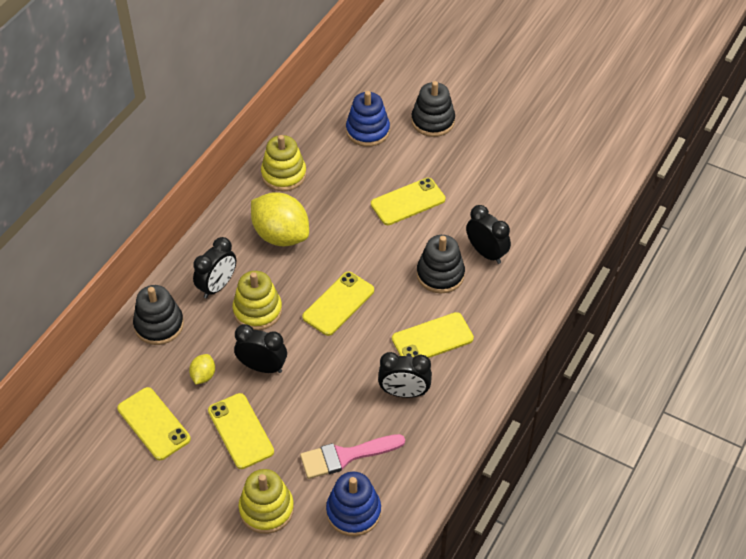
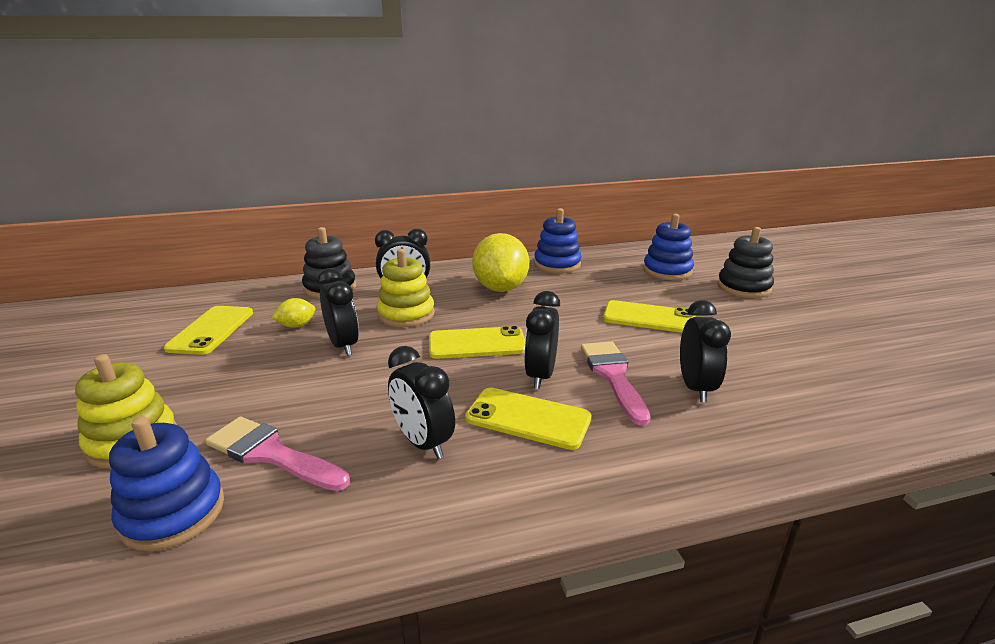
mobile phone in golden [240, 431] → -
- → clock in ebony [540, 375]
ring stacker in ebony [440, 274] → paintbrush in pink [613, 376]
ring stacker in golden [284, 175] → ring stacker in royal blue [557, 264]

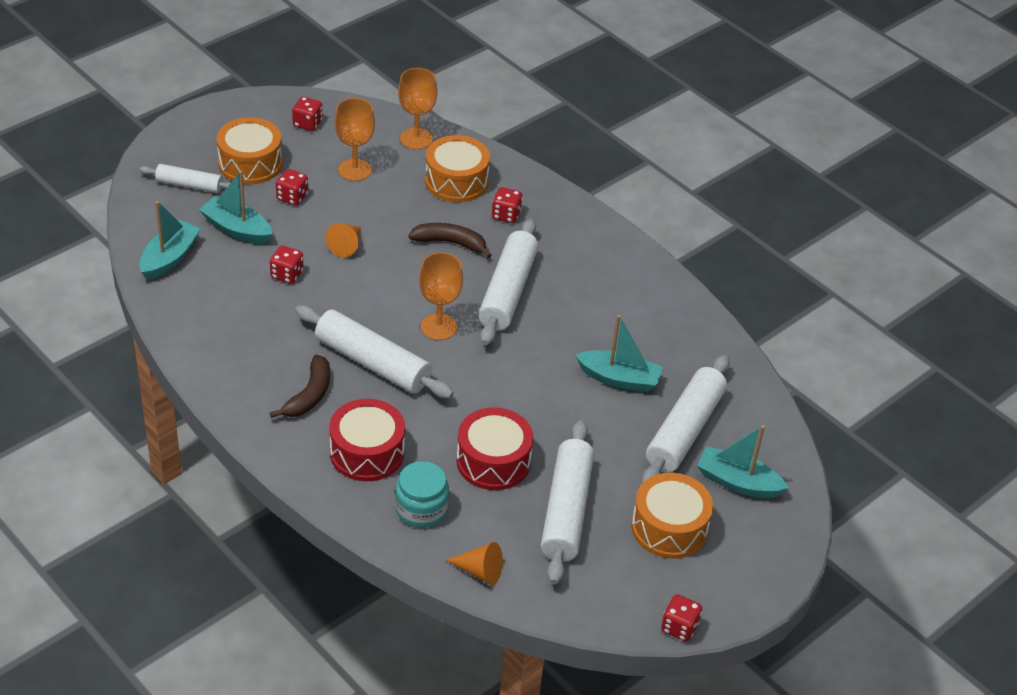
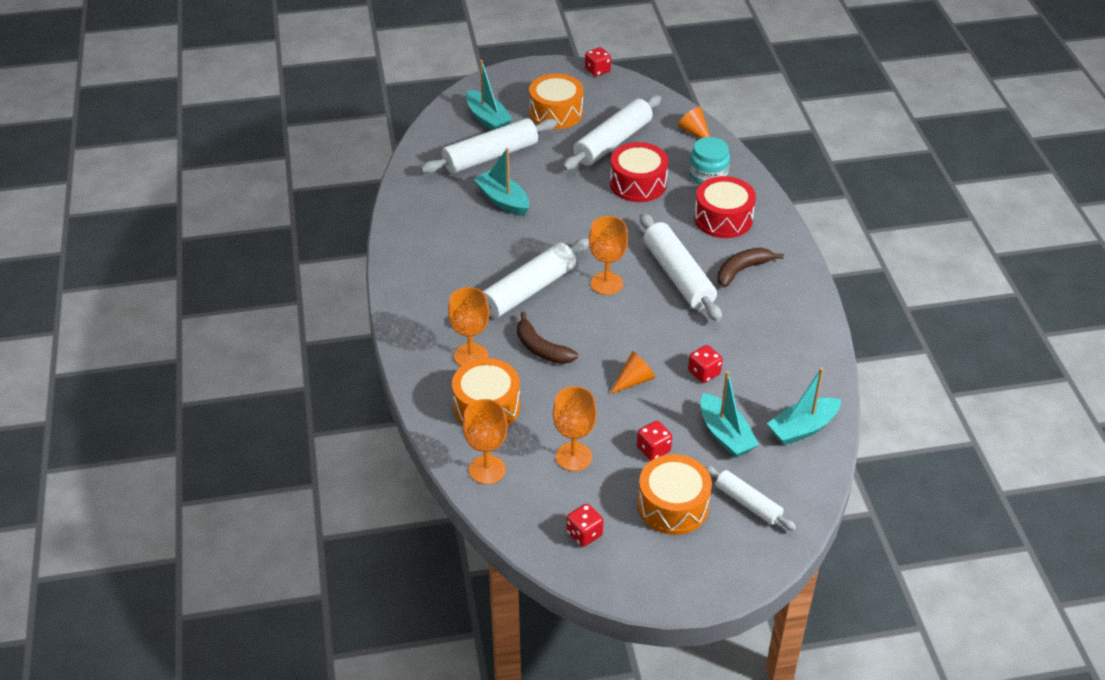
die in crimson [506, 215] → wine glass in bright orange [471, 356]

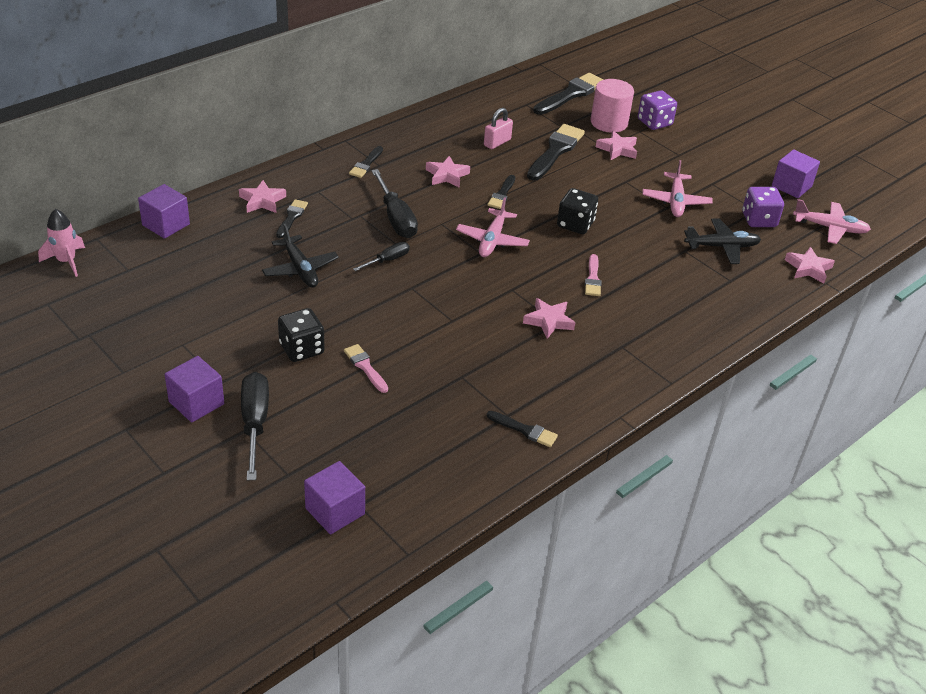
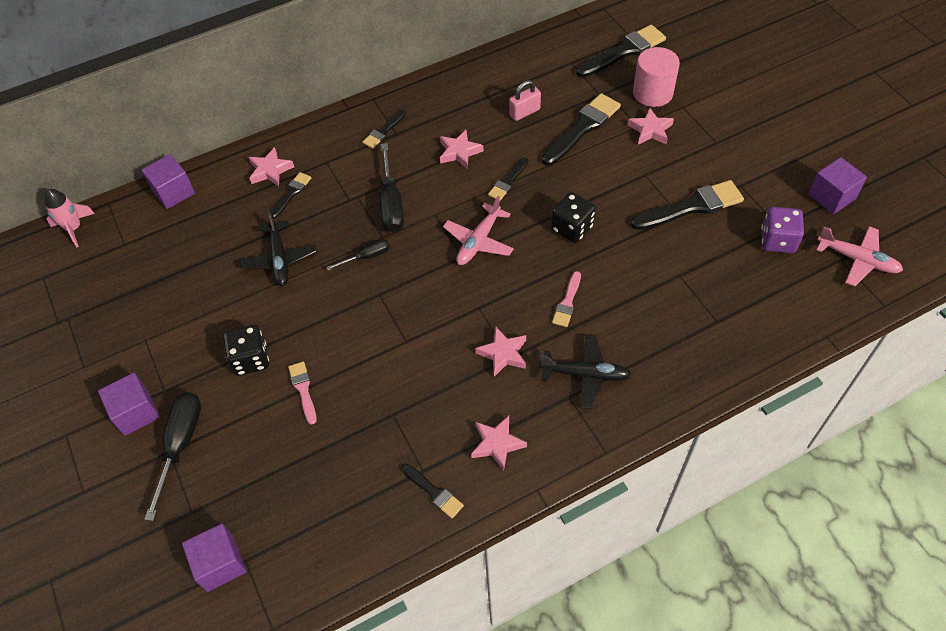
die in royal purple [654, 122] → -
aeroplane in ebony [722, 247] → aeroplane in ebony [585, 374], relocated
five-pointed star in pink [808, 268] → five-pointed star in pink [497, 444], relocated
aeroplane in pink [676, 201] → paintbrush in ebony [691, 207]

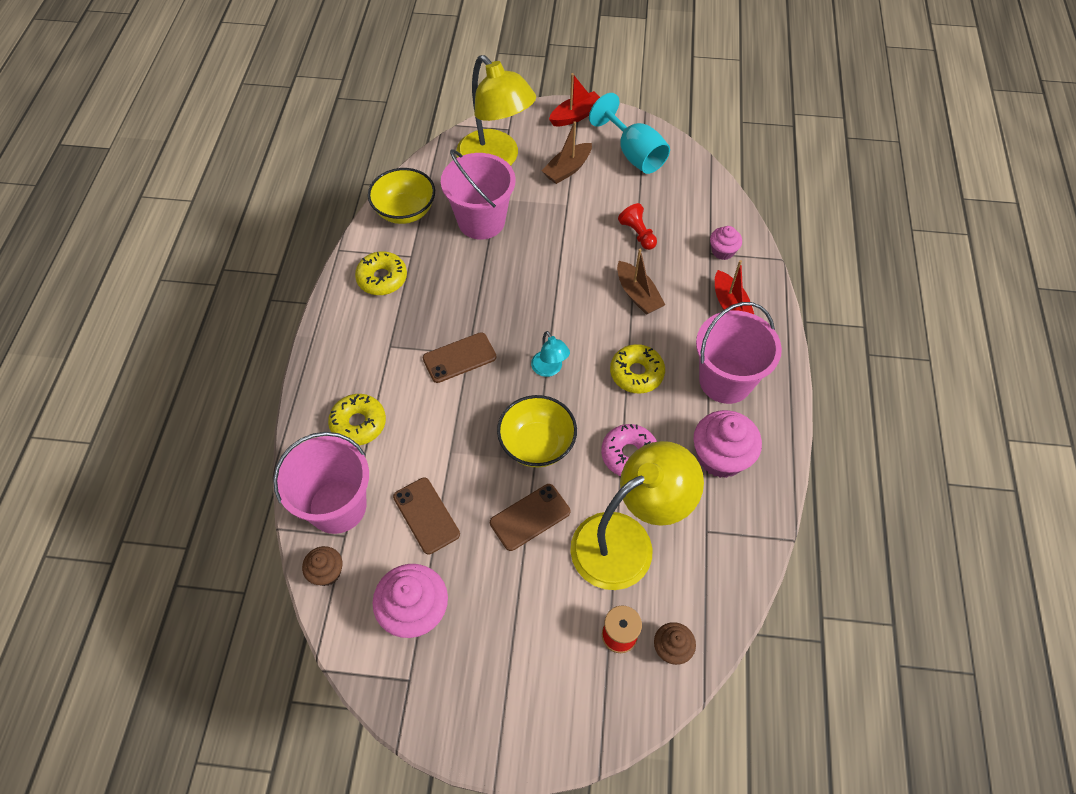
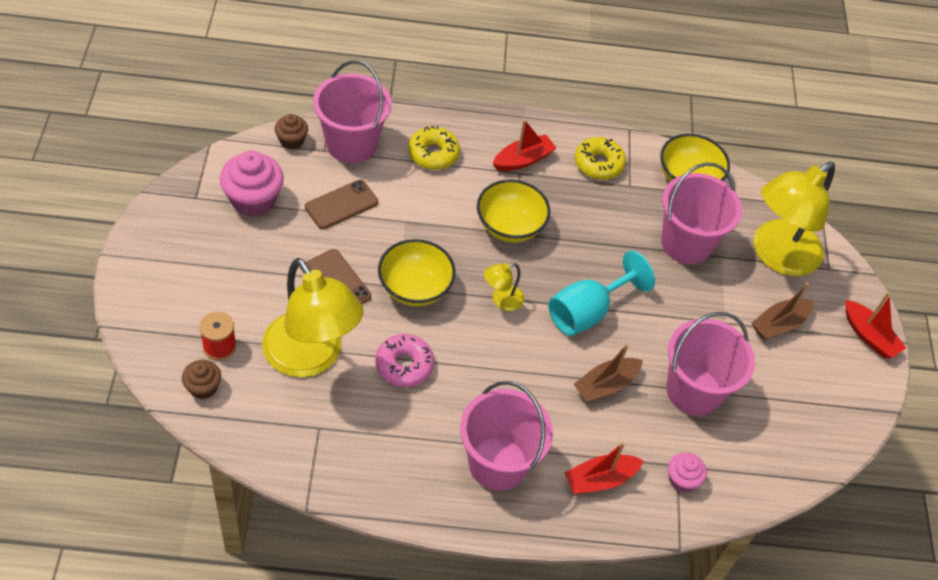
donut in golden [636, 373] → -
muffin in pink [720, 457] → -
- → sailboat in crimson [523, 160]
wine glass in teal [634, 154] → wine glass in teal [587, 312], relocated
mobile phone in russet [459, 358] → bowl in golden [509, 226]
pawn in crimson [638, 234] → pail in pink [693, 391]
lamp in teal [549, 369] → lamp in golden [501, 300]
sailboat in russet [567, 169] → sailboat in russet [779, 324], 75 degrees counterclockwise

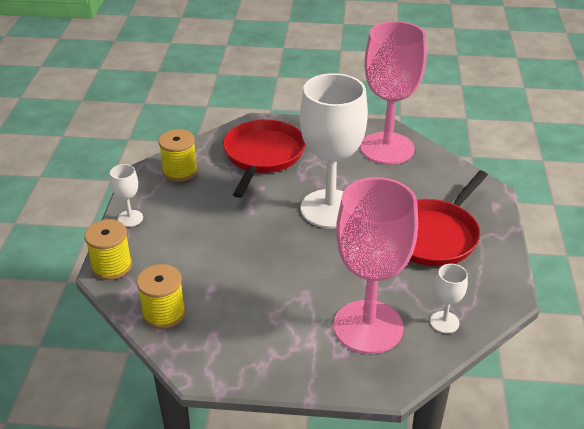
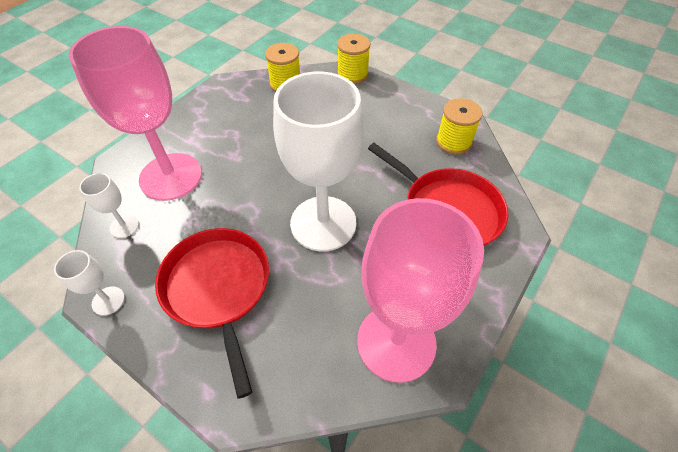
wine glass in snow-white [130, 218] → wine glass in snow-white [108, 301], relocated

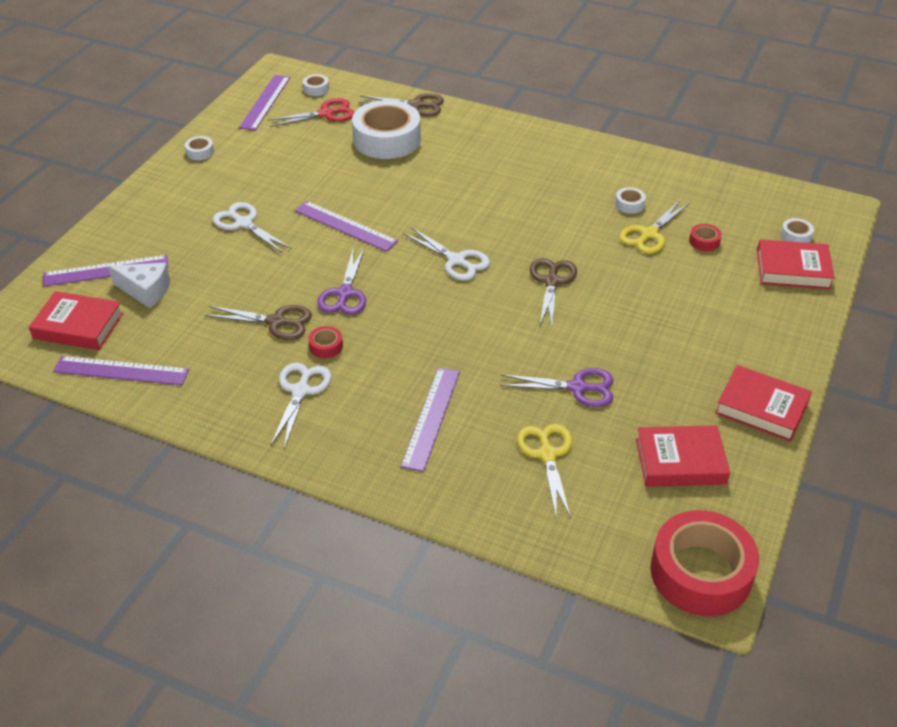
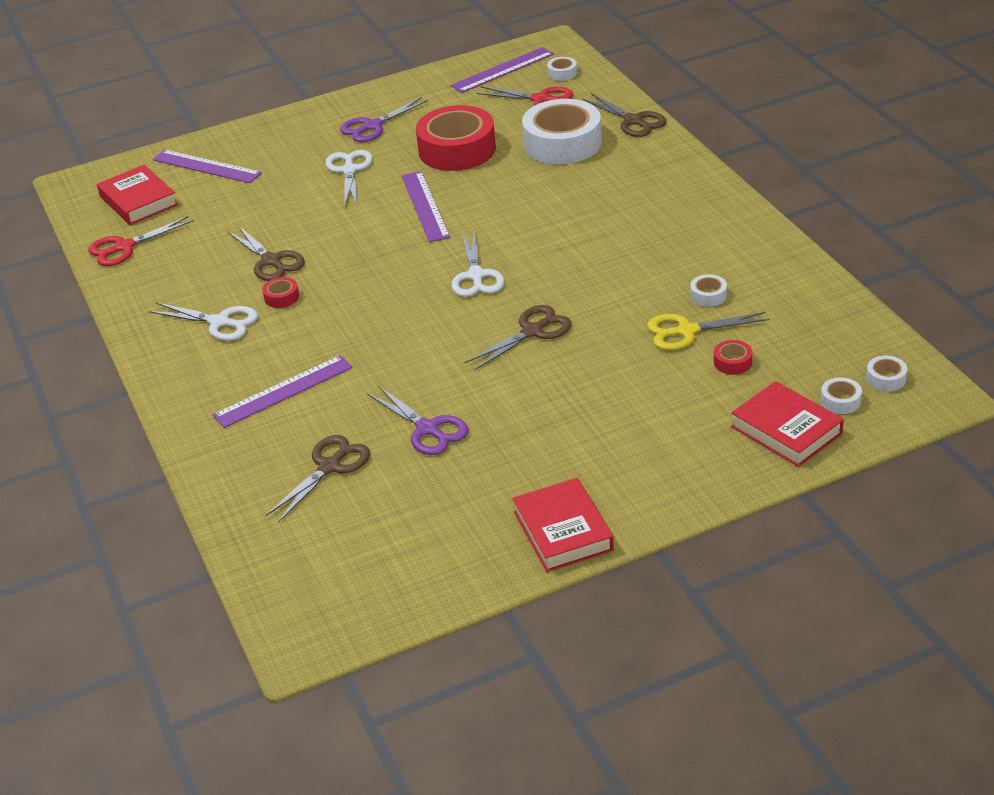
piece of cheese in snow-white [146, 291] → -
hardcover in crimson [680, 461] → -
sticky tape in snow-white [200, 152] → sticky tape in snow-white [886, 378], relocated
pair of scissors in royal purple [345, 293] → pair of scissors in royal purple [372, 126], relocated
sticky tape in crimson [700, 573] → sticky tape in crimson [457, 150], relocated
measuring stick in royal purple [121, 371] → pair of scissors in crimson [124, 247]
pair of scissors in golden [547, 454] → pair of scissors in russet [330, 467]
pair of scissors in snow-white [301, 391] → pair of scissors in snow-white [220, 322], 60 degrees clockwise

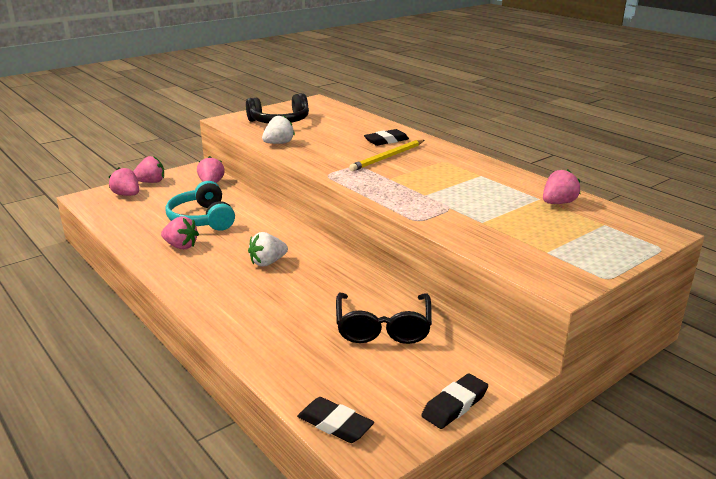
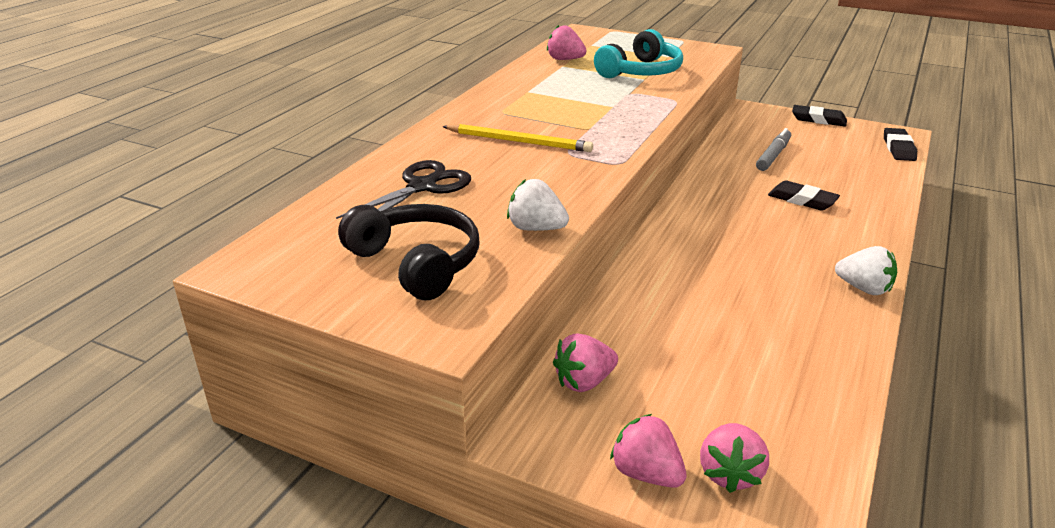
strawberry in pink [181, 246] → -
- → pair of scissors in ebony [423, 186]
over-ear headphones in teal [202, 219] → over-ear headphones in teal [641, 72], relocated
strawberry in snow-white [267, 262] → strawberry in snow-white [864, 288], relocated
eraser in ebony [386, 141] → eraser in ebony [802, 200], relocated
glasses in ebony [383, 327] → marker in gray [773, 155]

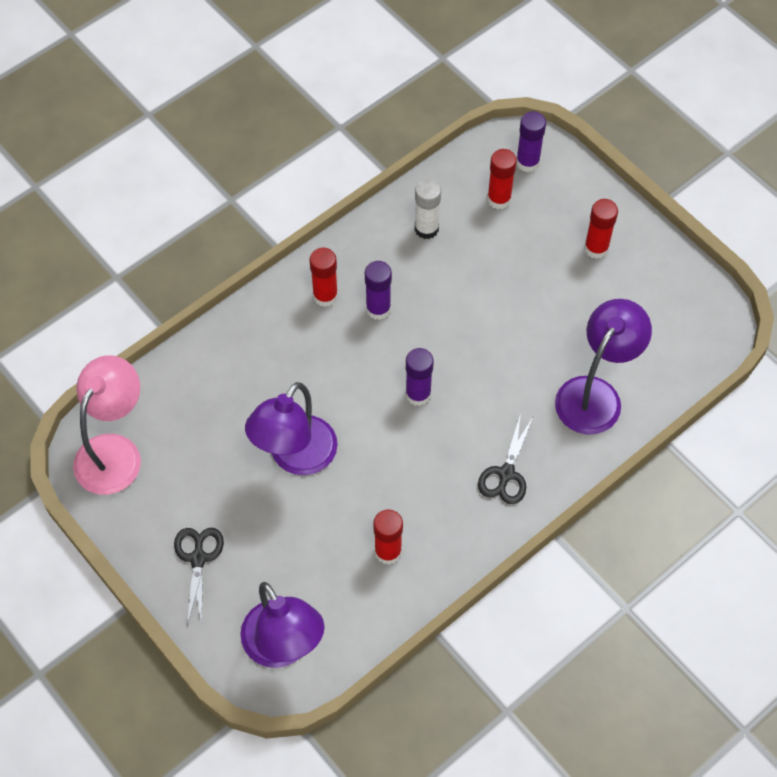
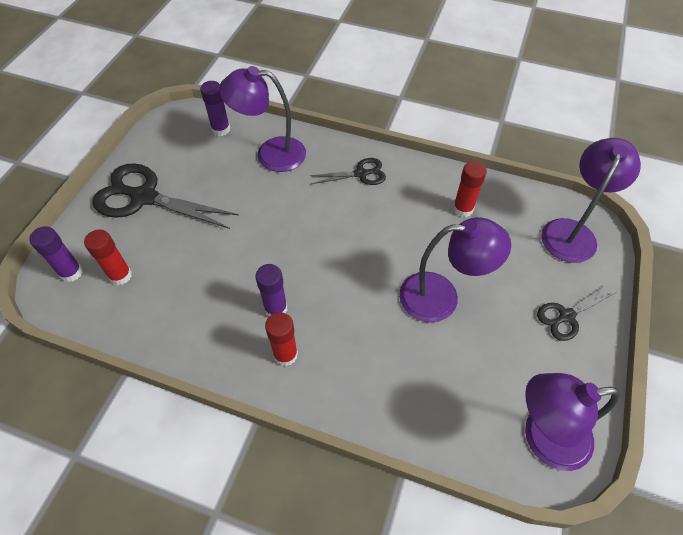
glue stick in snow-white [426, 229] → -
glue stick in royal purple [418, 394] → glue stick in royal purple [221, 129], relocated
glue stick in crimson [596, 248] → pair of scissors in ebony [144, 197]
lamp in pink [114, 451] → lamp in royal purple [543, 438]

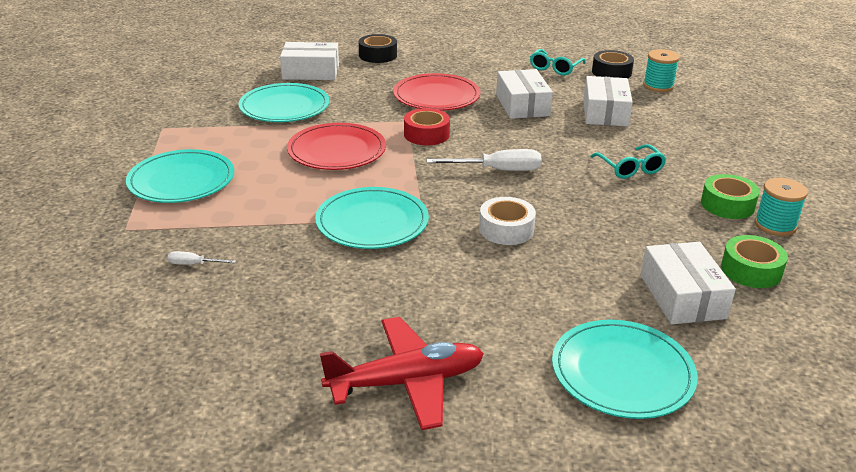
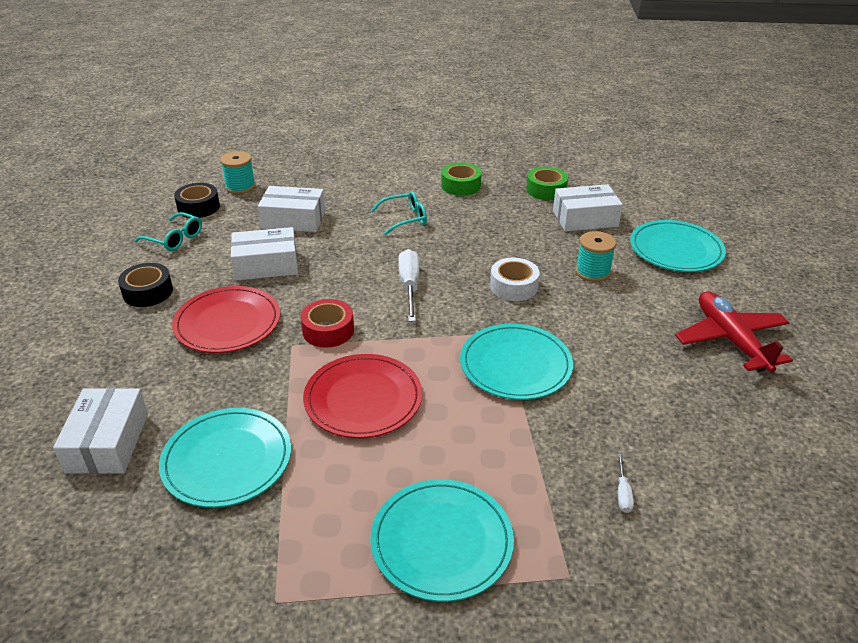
sticky tape in ebony [378, 55] → sticky tape in ebony [148, 292], relocated
reel of thread in teal [775, 225] → reel of thread in teal [592, 272], relocated

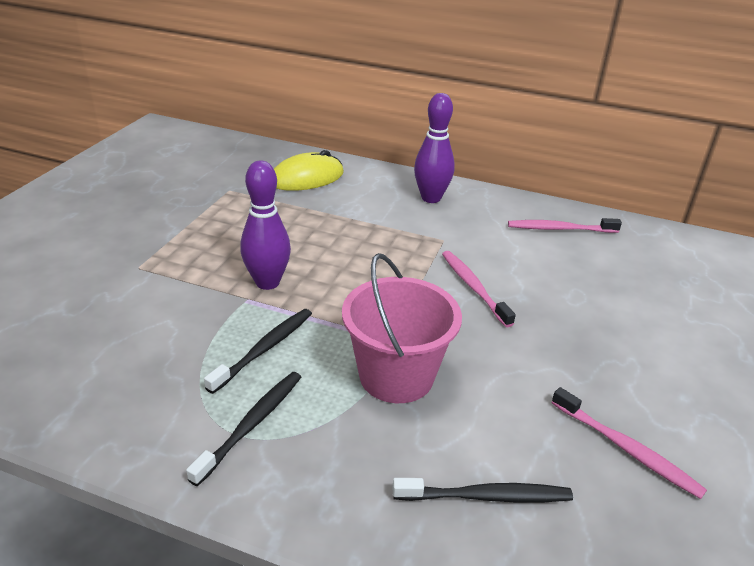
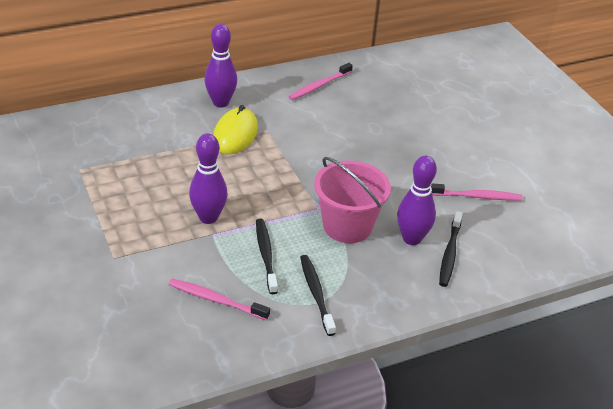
- → tenpin in royal purple [412, 239]
PC mouse in golden [306, 178] → PC mouse in golden [235, 134], relocated
dental brush in pink [473, 287] → dental brush in pink [216, 300], relocated
dental brush in ebony [486, 496] → dental brush in ebony [449, 254], 150 degrees clockwise

